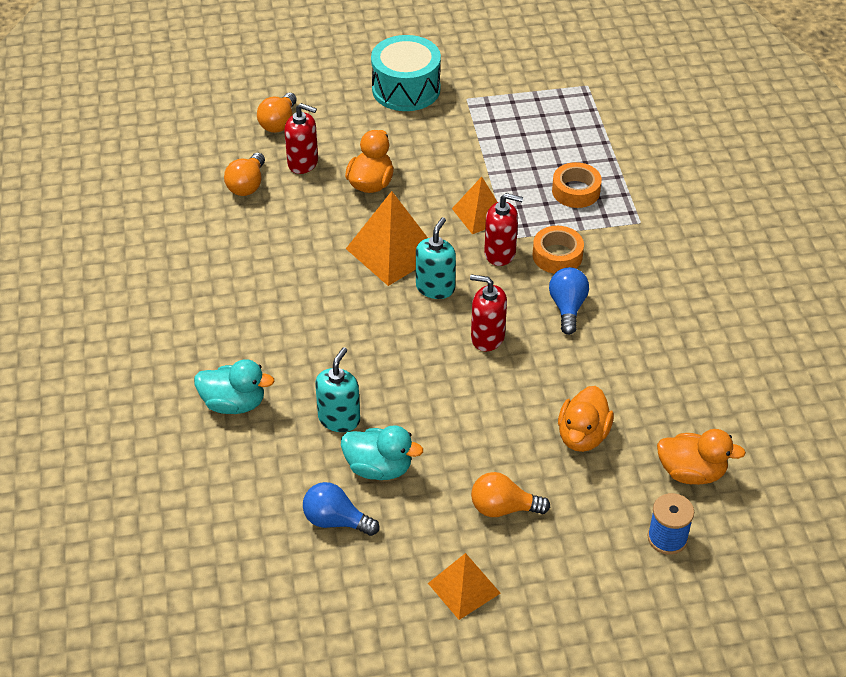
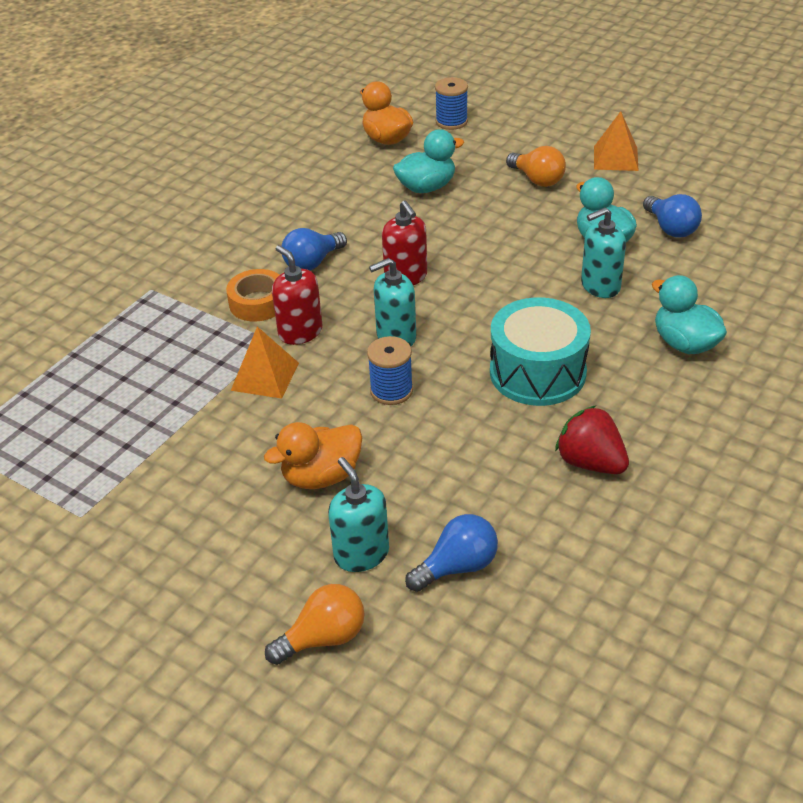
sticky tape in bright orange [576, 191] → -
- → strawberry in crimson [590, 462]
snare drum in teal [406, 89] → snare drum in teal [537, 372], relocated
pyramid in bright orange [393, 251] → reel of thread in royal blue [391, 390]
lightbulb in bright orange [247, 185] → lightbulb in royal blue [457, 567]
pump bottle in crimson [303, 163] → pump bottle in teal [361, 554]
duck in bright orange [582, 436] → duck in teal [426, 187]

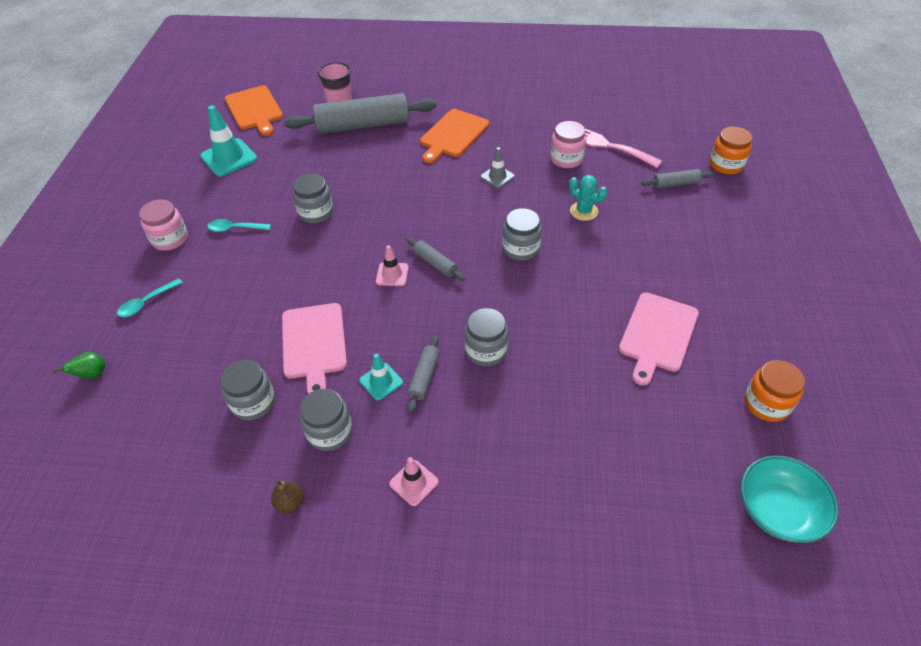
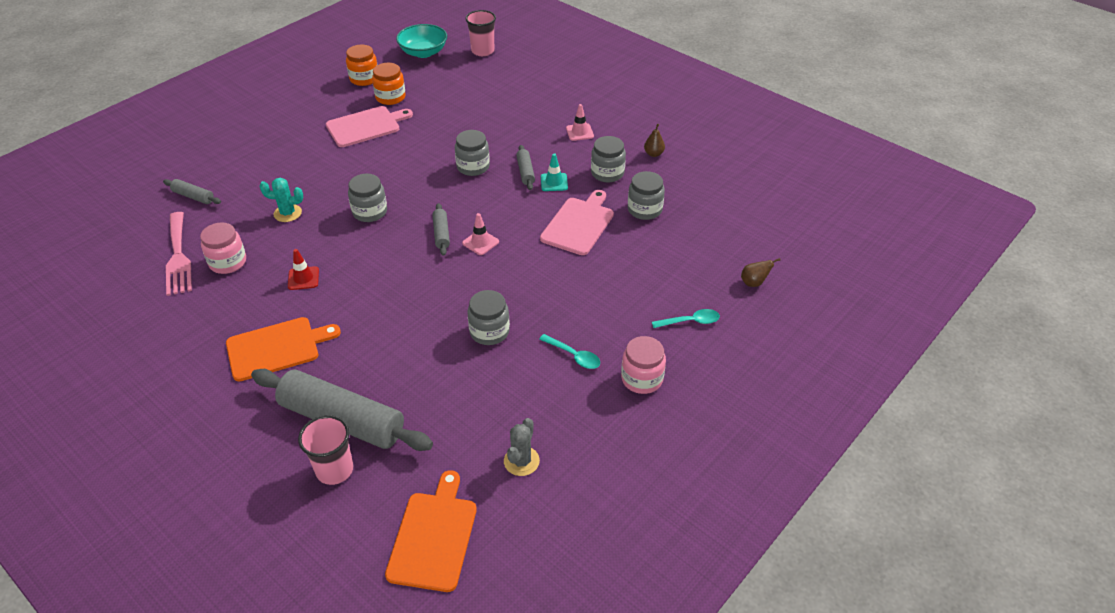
- → beaker in pink [482, 51]
preserve jar in bright orange [726, 165] → preserve jar in bright orange [390, 97], relocated
traffic cone in teal [229, 158] → cactus in gray [521, 461]
toy pear in leaf-green [92, 375] → toy pear in russet [754, 283]
traffic cone in gray [497, 177] → traffic cone in crimson [303, 278]
rolling pin in gray [424, 377] → rolling pin in gray [525, 172], 60 degrees counterclockwise
cactus in teal [584, 211] → cactus in teal [287, 213], 75 degrees counterclockwise

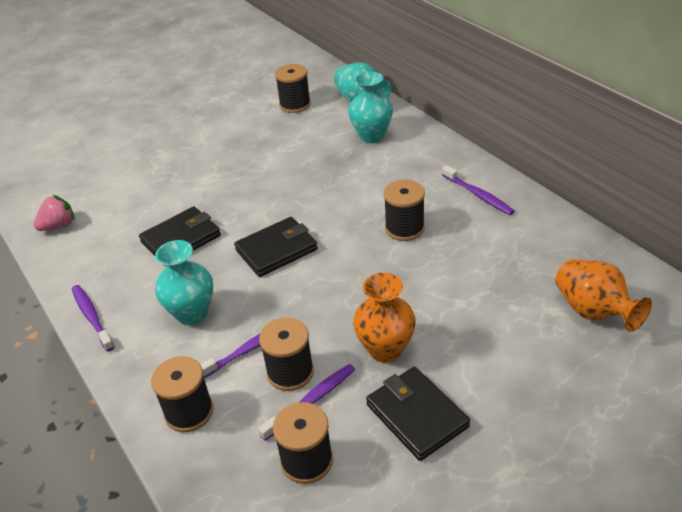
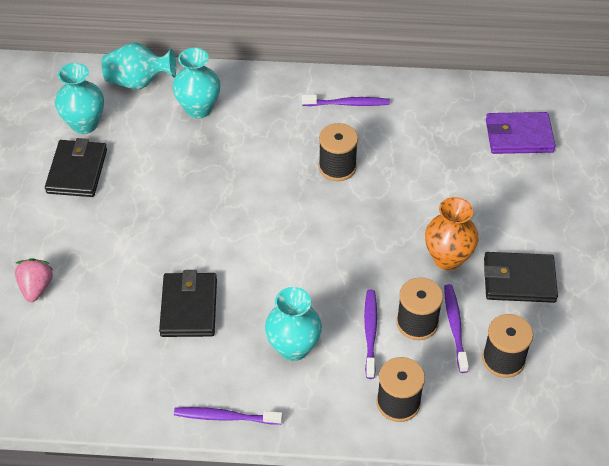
strawberry in pink [59, 226] → strawberry in pink [36, 287], relocated
wallet in ebony [276, 250] → wallet in ebony [77, 171], relocated
reel of thread in ebony [295, 105] → tall vase in teal [84, 124]
tall vase in bright orange [593, 311] → wallet in royal purple [519, 136]

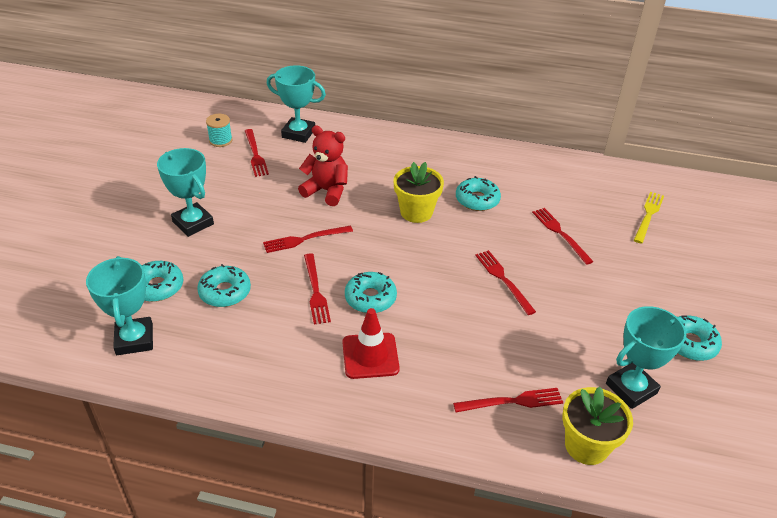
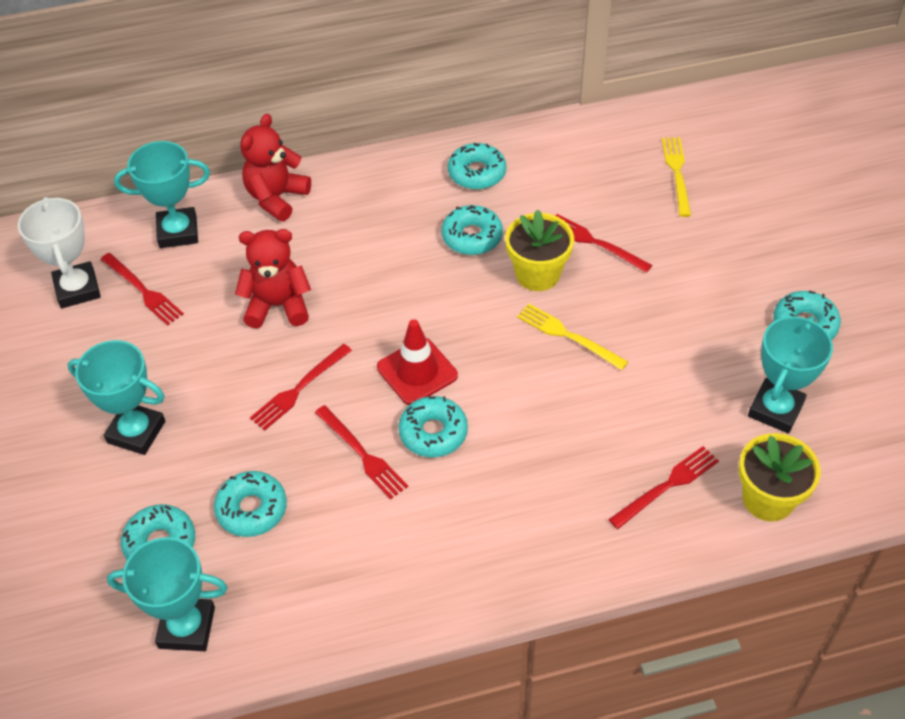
- → stuffed bear in crimson [276, 198]
- → donut in teal [477, 173]
traffic cone in crimson [370, 356] → traffic cone in crimson [417, 371], relocated
plant pot in golden [416, 212] → plant pot in golden [537, 274], relocated
reel of thread in teal [220, 140] → prize cup in snow-white [77, 289]
fork in crimson [503, 280] → fork in golden [568, 336]
prize cup in teal [134, 339] → prize cup in teal [187, 627], 45 degrees counterclockwise

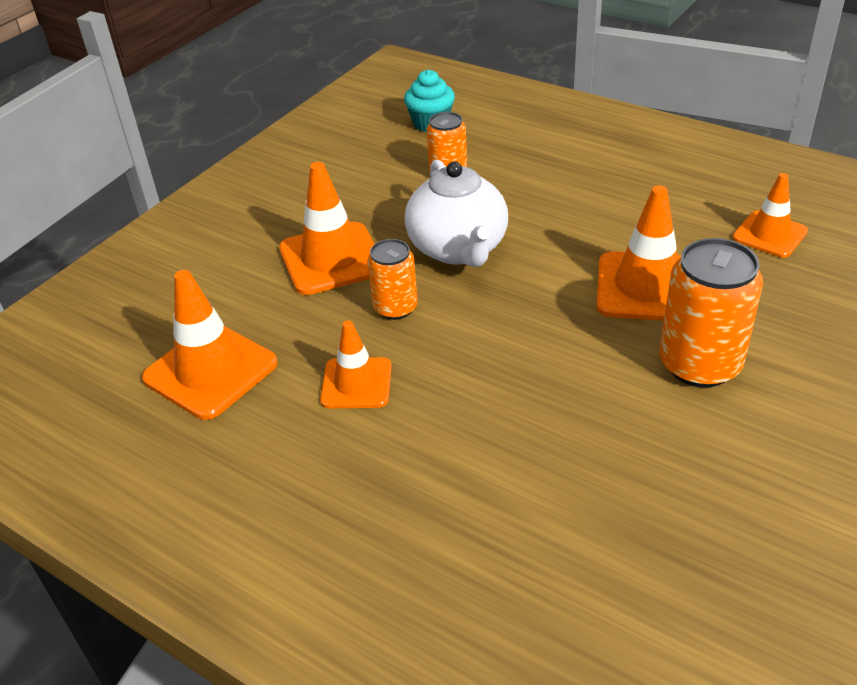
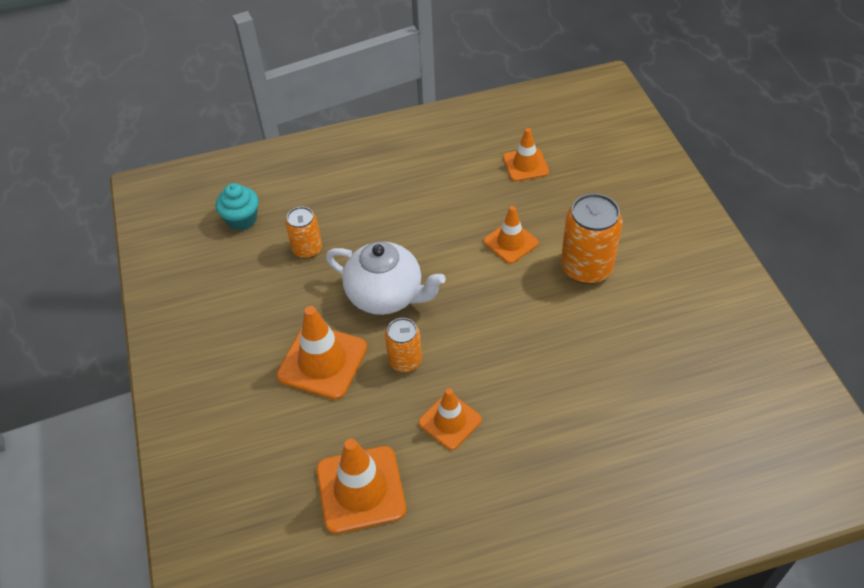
traffic cone in bright orange [646, 287] → traffic cone in bright orange [510, 242], x0.63

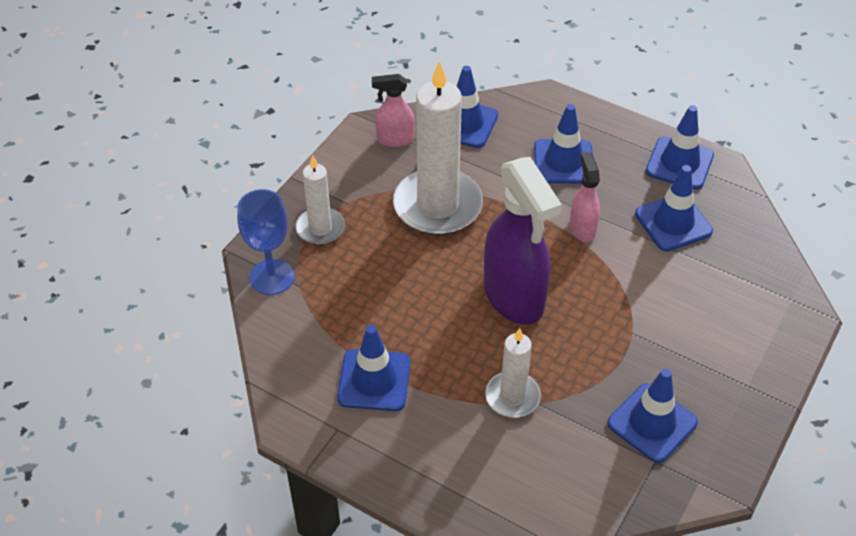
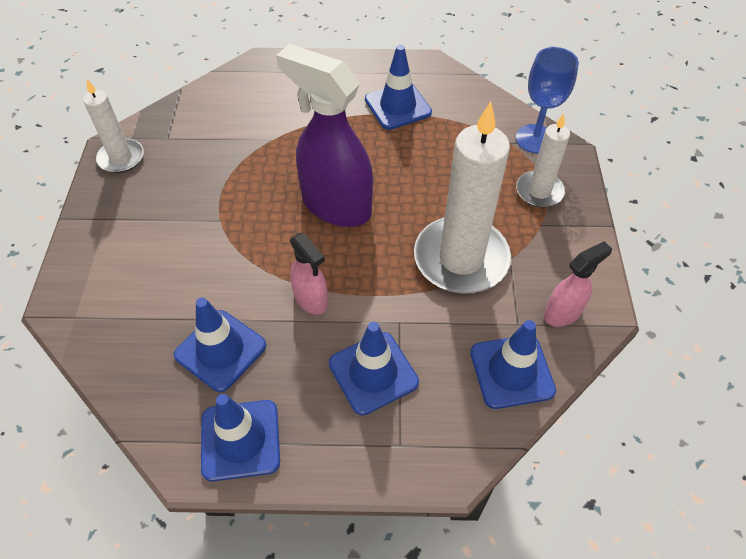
traffic cone in royal blue [652, 423] → -
candle in snow-white [512, 397] → candle in snow-white [121, 158], relocated

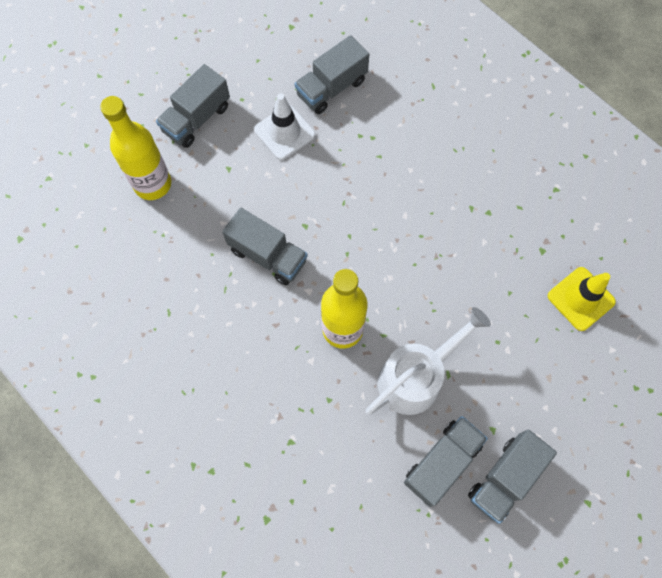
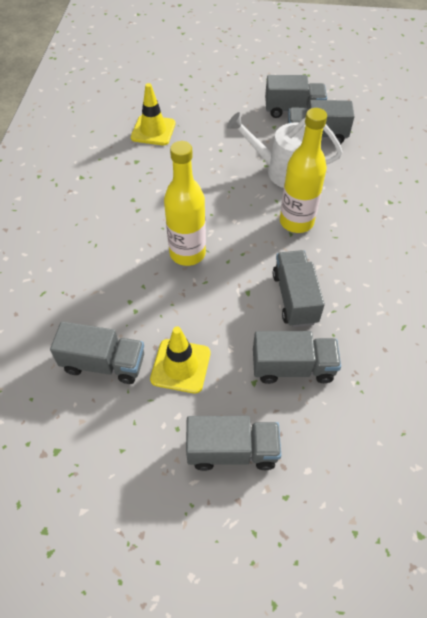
- → truck in gray [292, 367]
bottle in golden [152, 184] → bottle in golden [187, 253], relocated
traffic cone in snow-white [284, 132] → traffic cone in golden [180, 366]

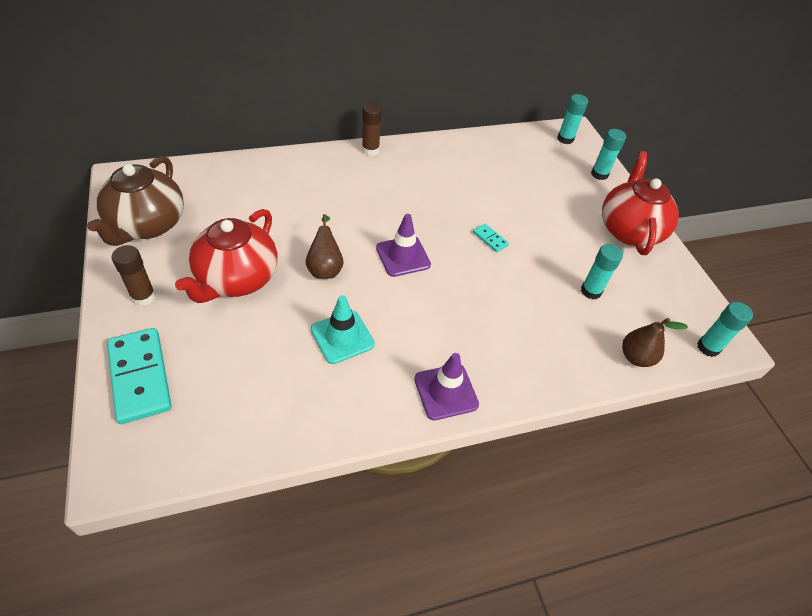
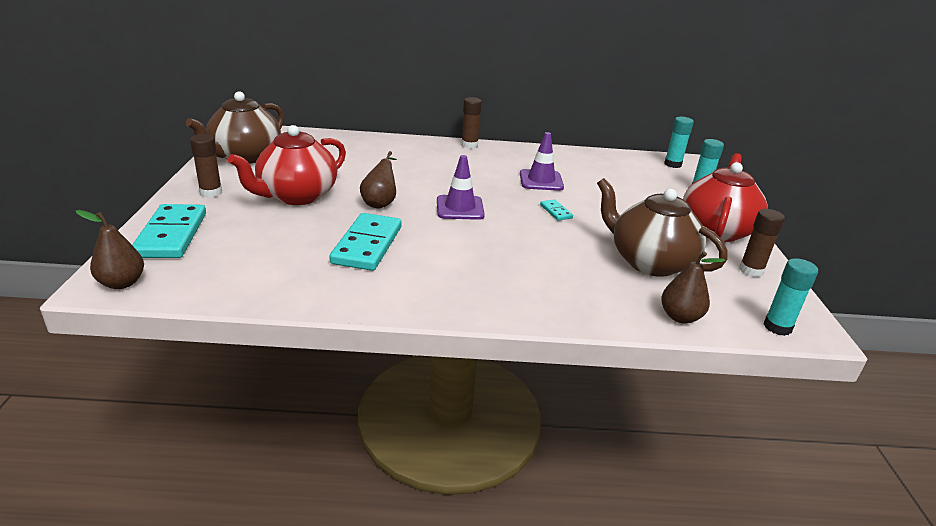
- → toy pear in russet [122, 283]
- → glue stick in russet [751, 270]
traffic cone in royal purple [446, 392] → traffic cone in royal purple [541, 180], relocated
traffic cone in teal [342, 337] → domino tile in teal [367, 245]
glue stick in teal [591, 291] → china teapot in russet [649, 262]

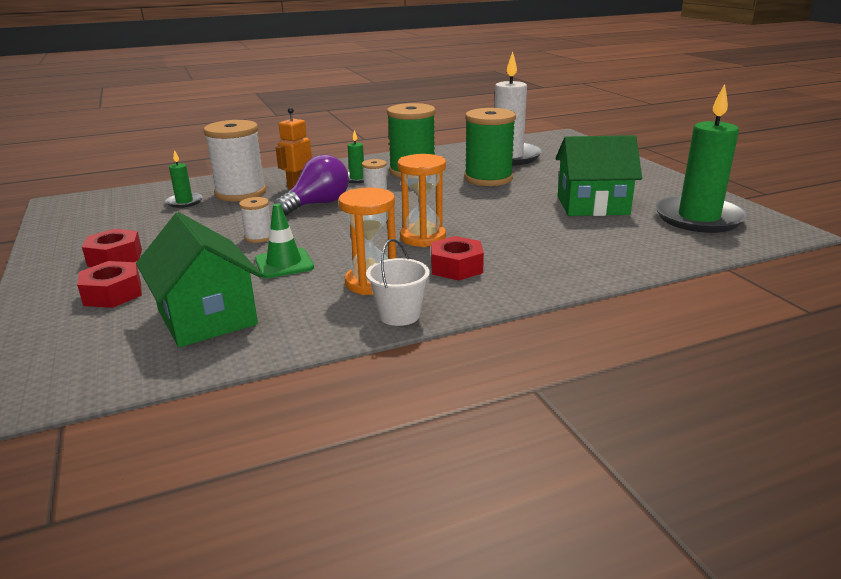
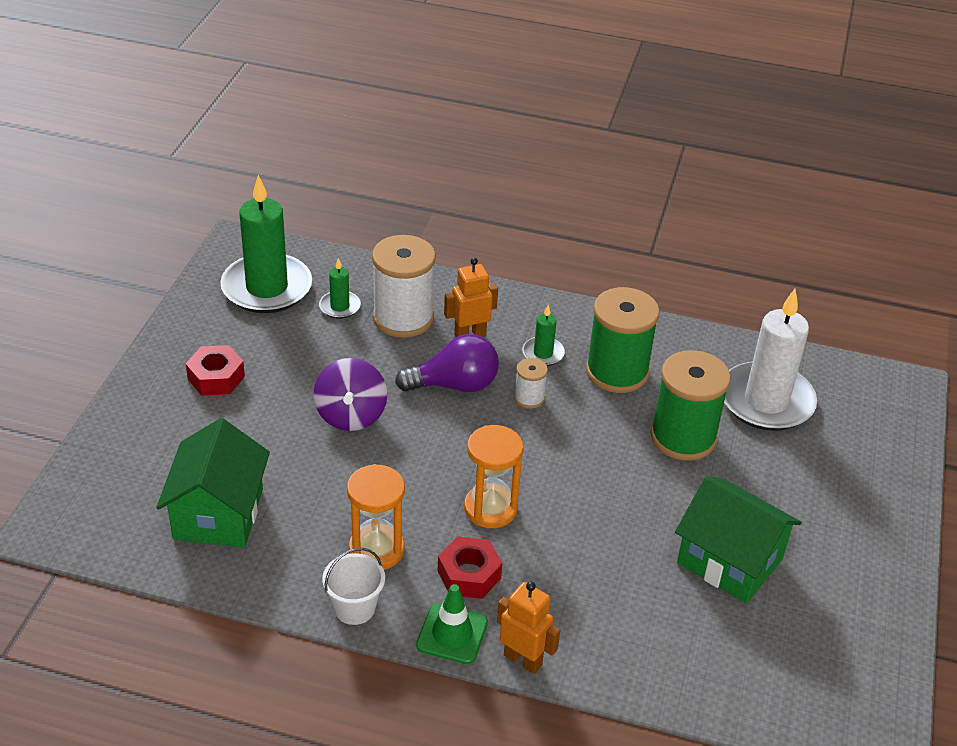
hexagon nut in crimson [113, 293] → -
- → robot in bright orange [523, 659]
traffic cone in leaf-green [284, 263] → traffic cone in leaf-green [452, 634], relocated
candle in leaf-green [698, 218] → candle in leaf-green [267, 288], relocated
reel of thread in snow-white [259, 237] → toy top in royal purple [351, 415]

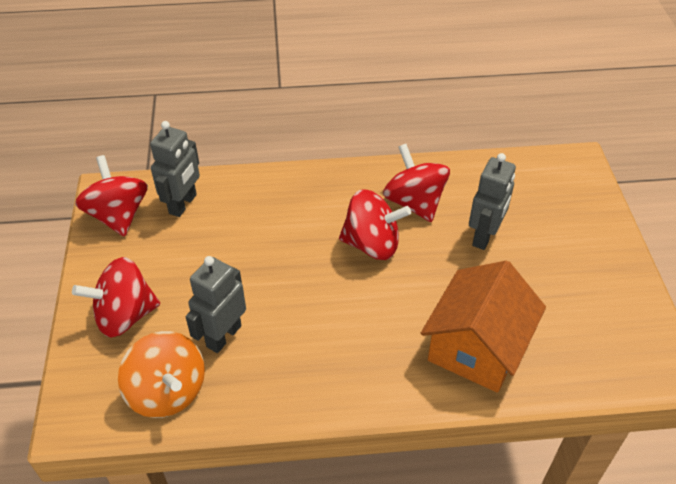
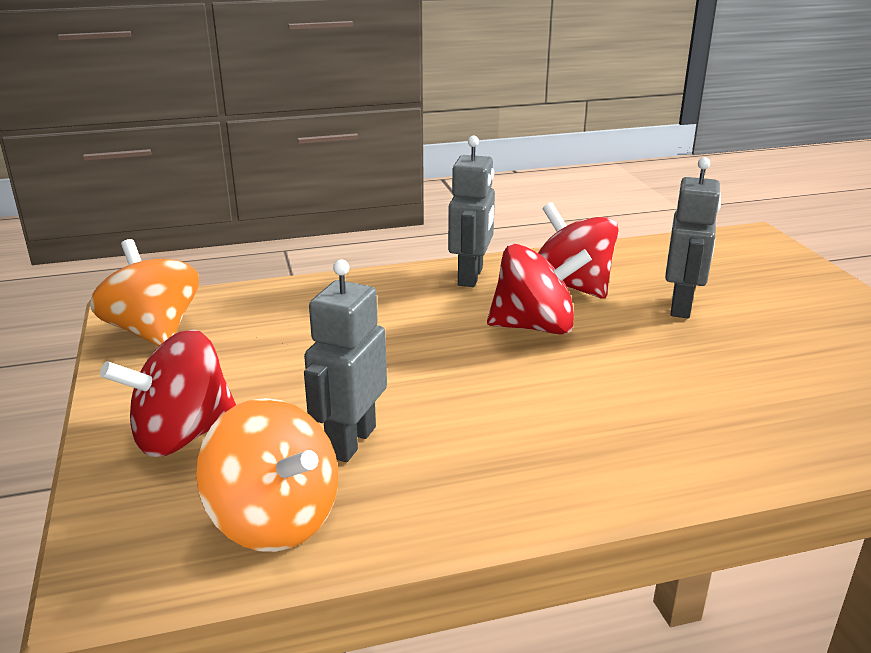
cottage in bright orange [477, 347] → -
robot in gray [183, 204] → robot in gray [471, 277], relocated
toy top in crimson [118, 215] → toy top in bright orange [153, 331]

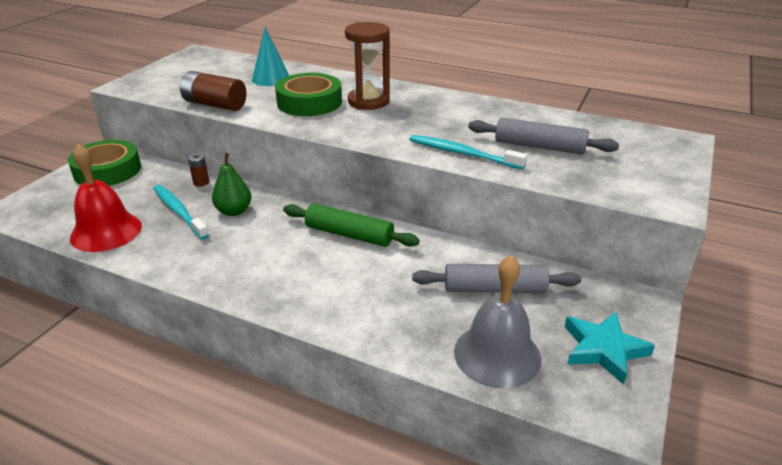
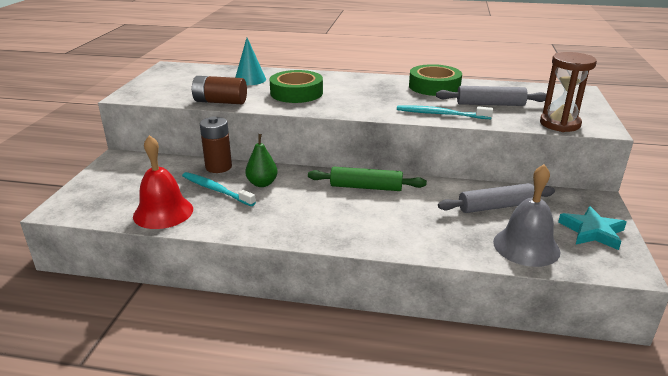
sticky tape in leaf-green [107, 170] → sticky tape in leaf-green [434, 86], relocated
sand timer in russet [368, 101] → sand timer in russet [559, 124], relocated
AA battery in russet [201, 182] → AA battery in russet [218, 167], x1.97

